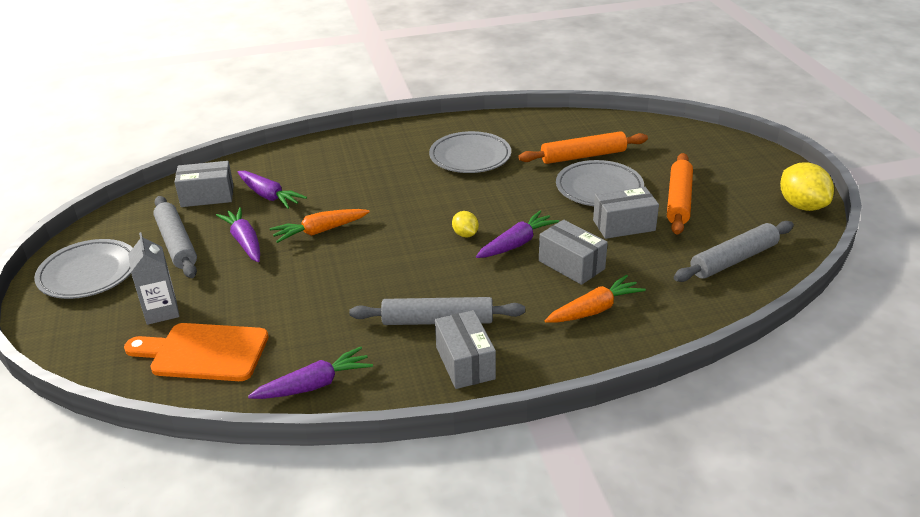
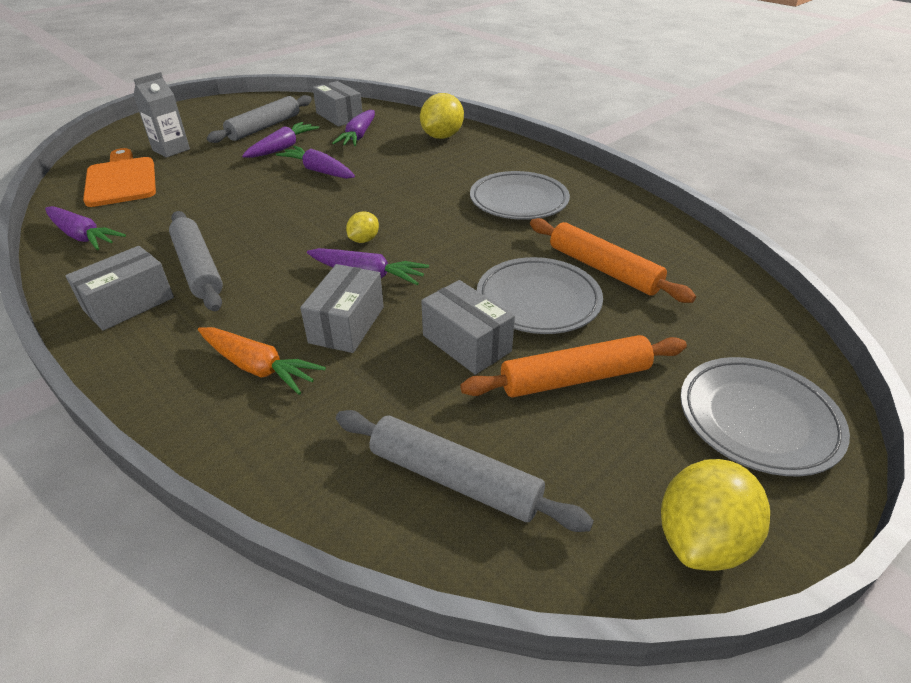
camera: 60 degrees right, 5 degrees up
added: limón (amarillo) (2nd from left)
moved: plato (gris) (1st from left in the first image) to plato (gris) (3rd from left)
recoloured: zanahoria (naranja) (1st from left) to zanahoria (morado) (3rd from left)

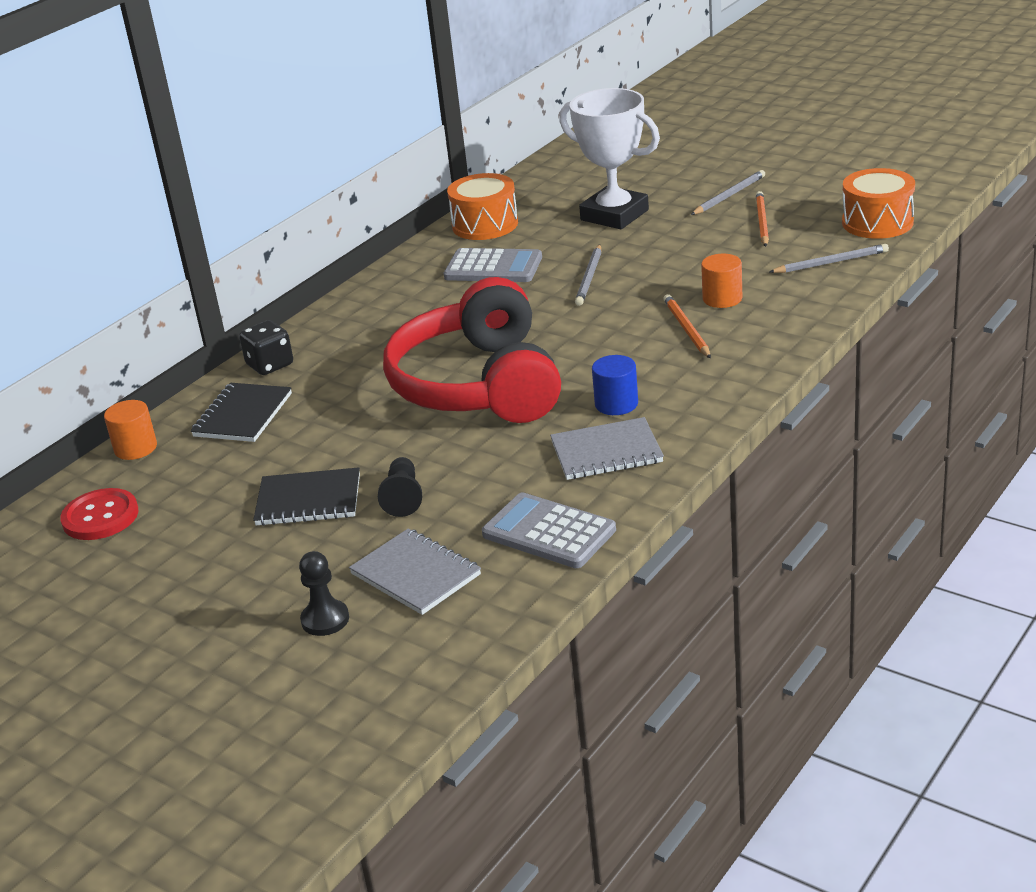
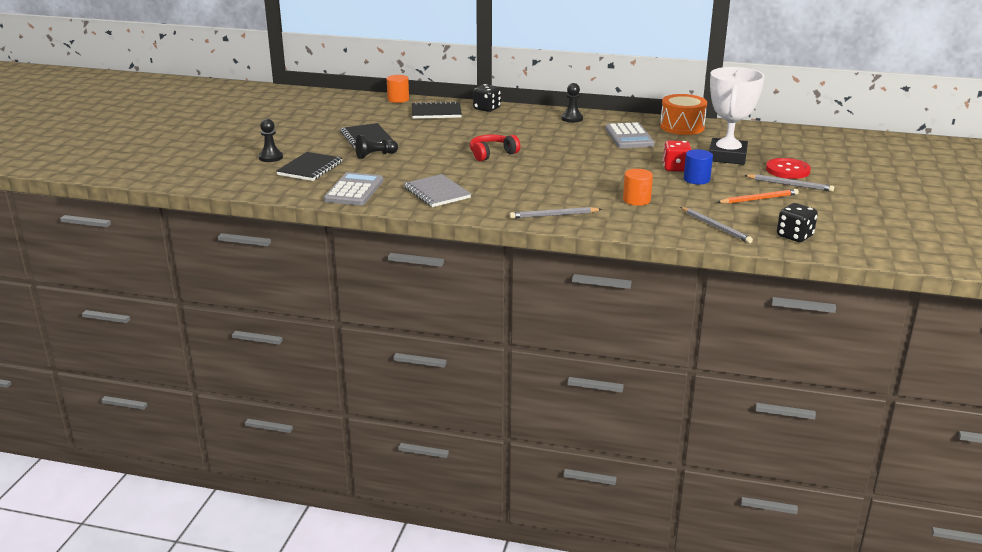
camera: 65 degrees right, 5 degrees down
removed: lápiz (naranja) (1st from left)
added: peón (negro) (3rd from left); dado (rojo)
moved: botón (rojo); lápiz (gris) (1st from left); cilindro (azul)
replaced: tambor (naranja) (2nd from left) to dado (negro) (2nd from left)
recoloured: cuaderno (gris) (1st from left) to cuaderno (negro) (1st from left)
resized: auriculares (rojo) x0.43

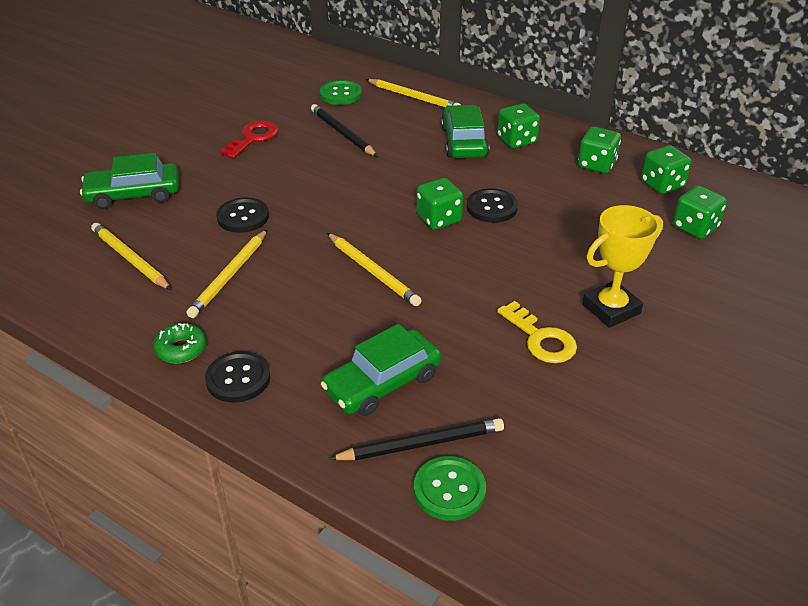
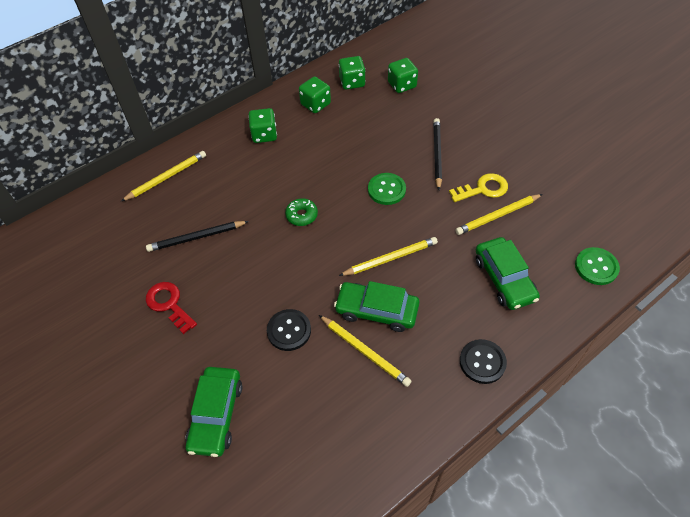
camera: 70 degrees left, 15 degrees up
removed: dado (verde) (1st from left); botón (negro) (3rd from left); trofeo (amarillo)
moved: lápiz (amarillo) (1st from left in the first image) to lápiz (amarillo) (4th from left); rosquilla (verde); botón (verde) (1st from left); lápiz (negro) (2nd from left); coche (verde) (3rd from left in the first image) to coche (verde) (2nd from left)

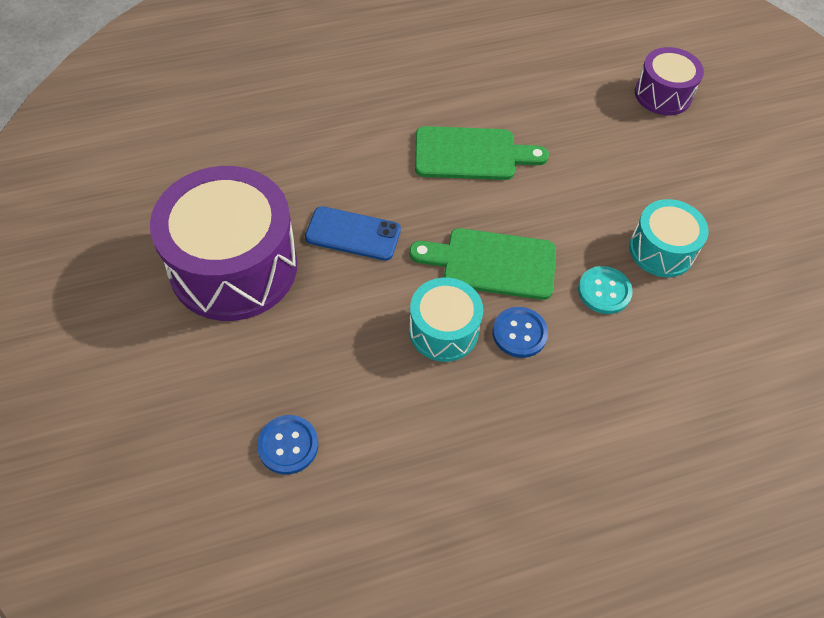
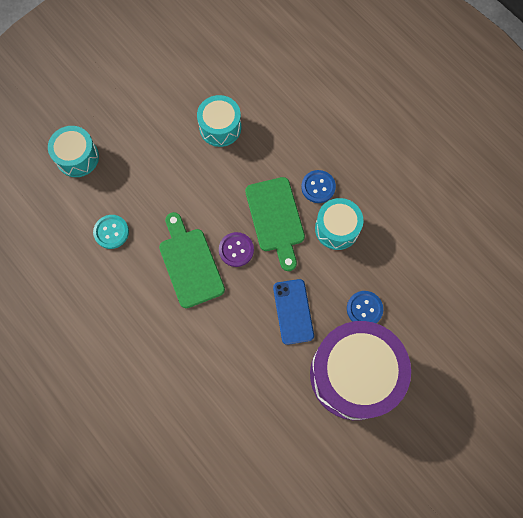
camera: 110 degrees left, 15 degrees up
added: botón (morado)
moved: botón (azul) (1st from left in the first image) to botón (azul) (2nd from left); botón (turquesa)
recoloured: tambor (morado) (2nd from left) to tambor (turquesa) (1st from left)

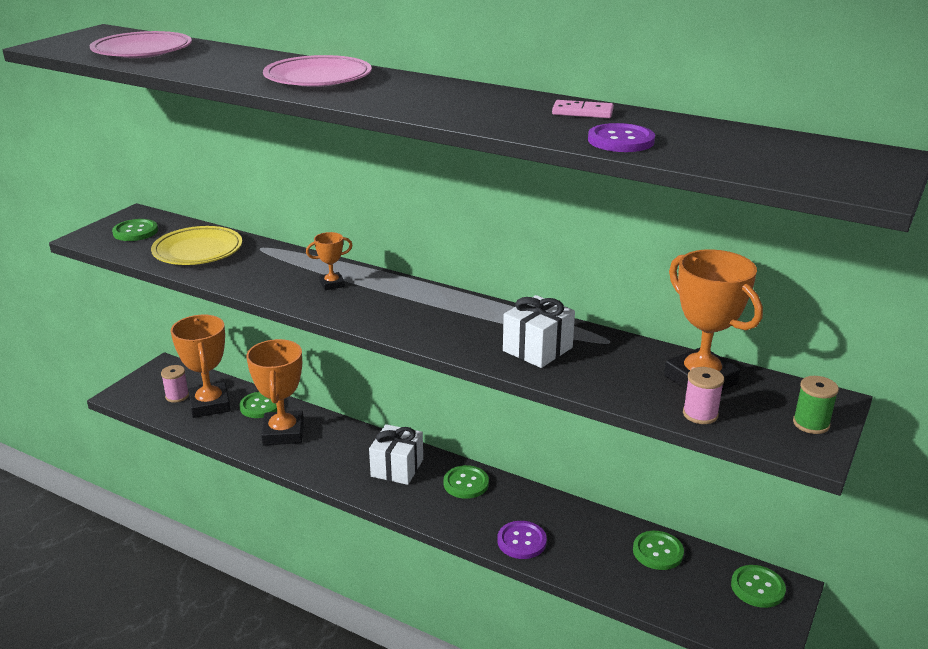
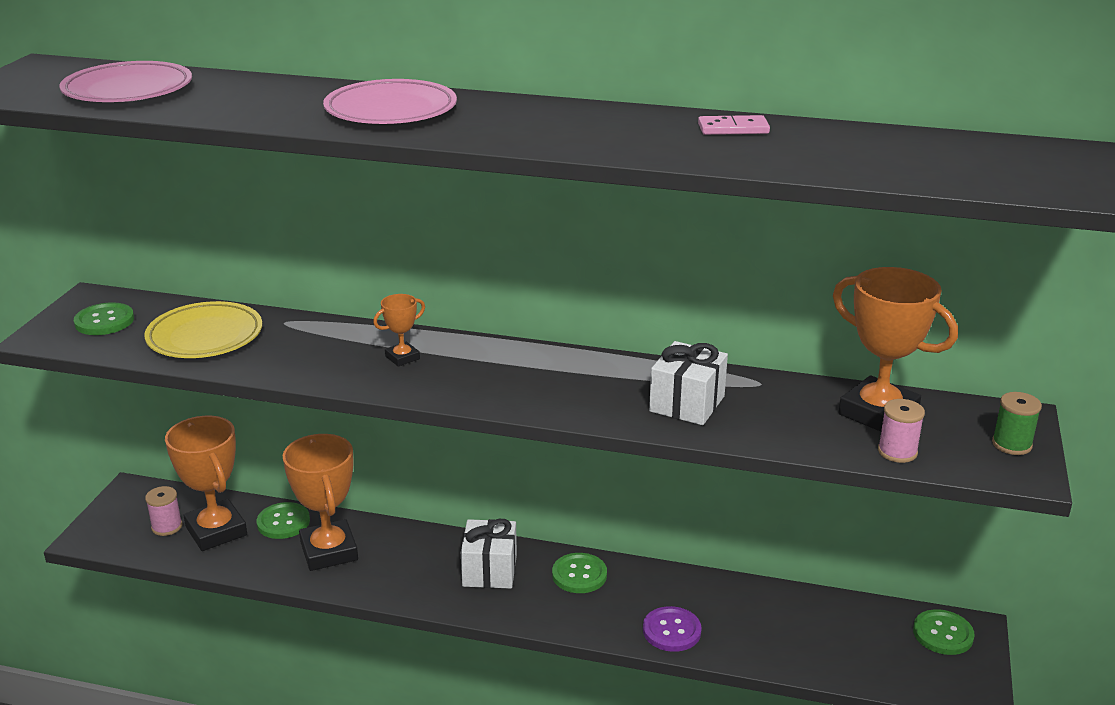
camera: 15 degrees left, 0 degrees up
removed: botón (morado) (2nd from left); botón (verde) (4th from left)

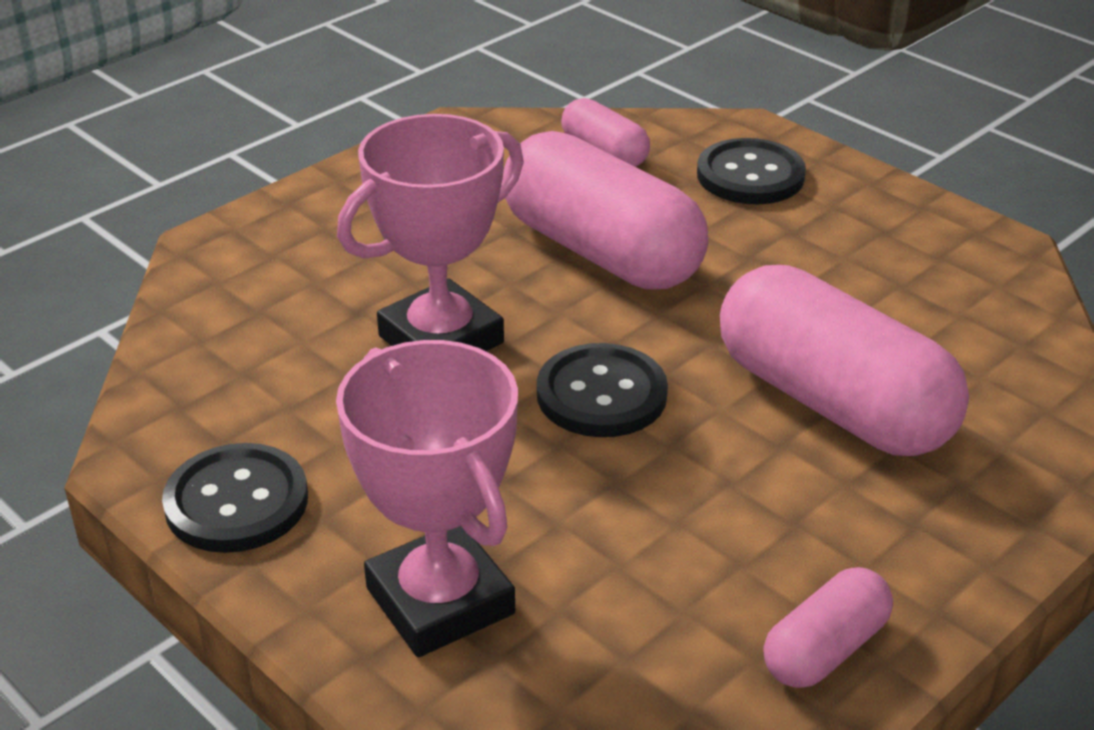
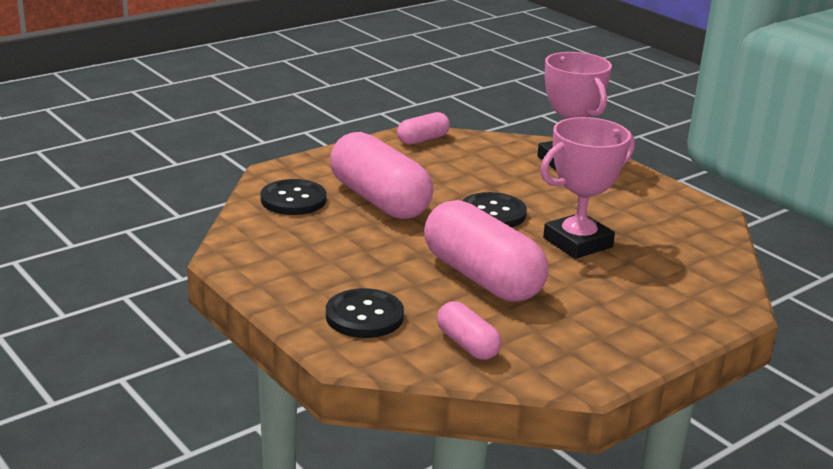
camera: 175 degrees left, 10 degrees down
moved: botón (negro) (1st from left)

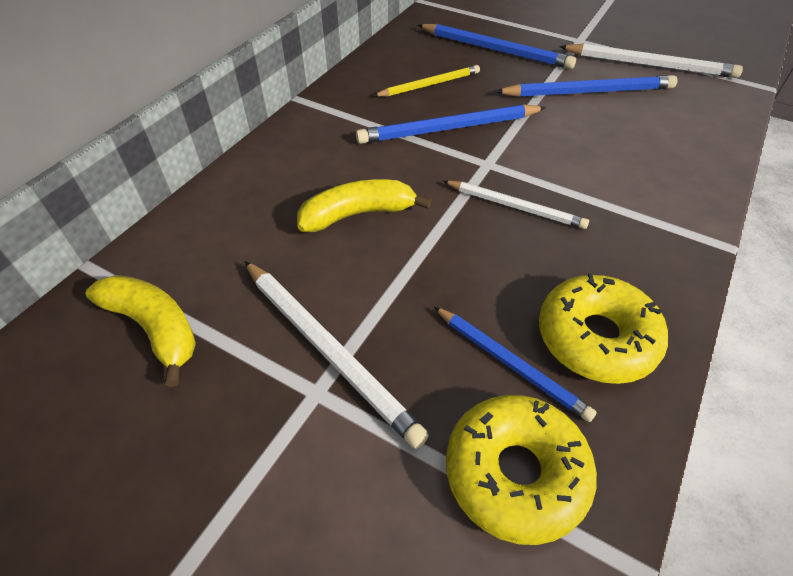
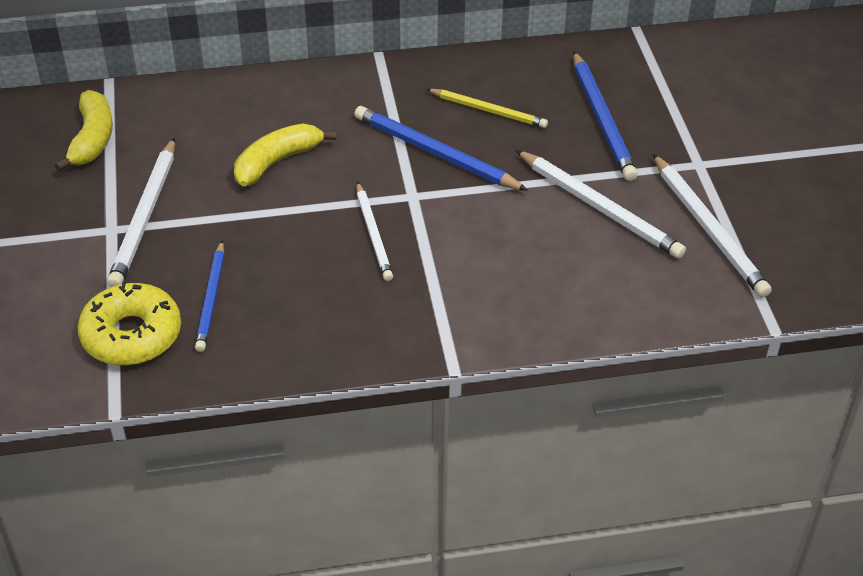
camera: 50 degrees right, 5 degrees down
removed: rosquilla (amarillo) (2nd from left)
recoloured: lápiz (azul) (4th from left) to lápiz (blanco) (3rd from left)
turned: plátano (amarillo) (2nd from left) 75 degrees counterclockwise

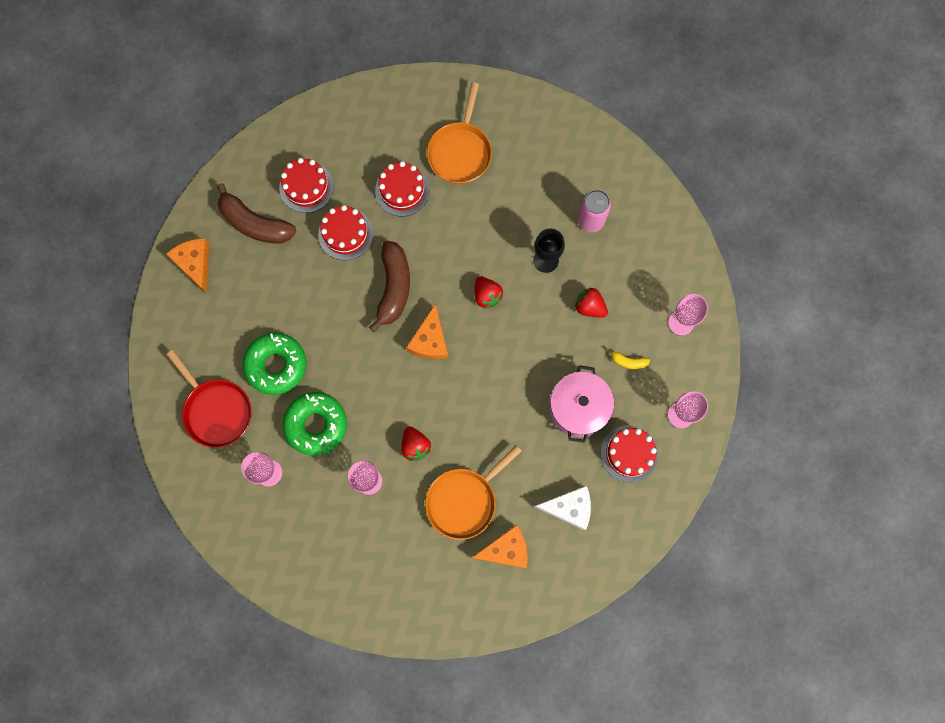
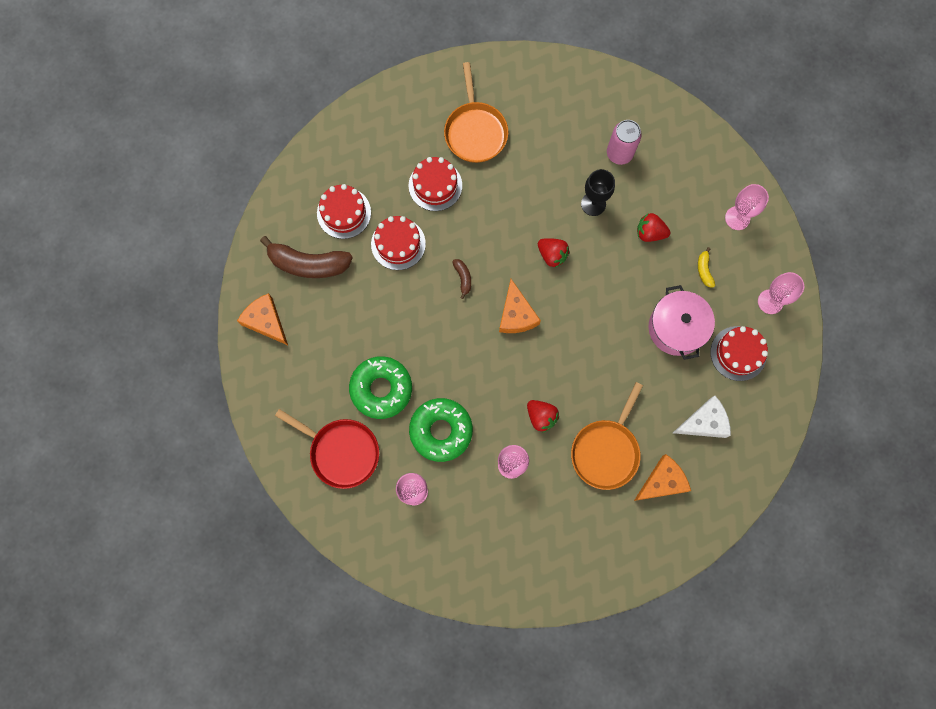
camera: 20 degrees left, 0 degrees up
turned: plátano (amarillo) 90 degrees clockwise
resized: plátano (marrón) (2nd from left) x0.45

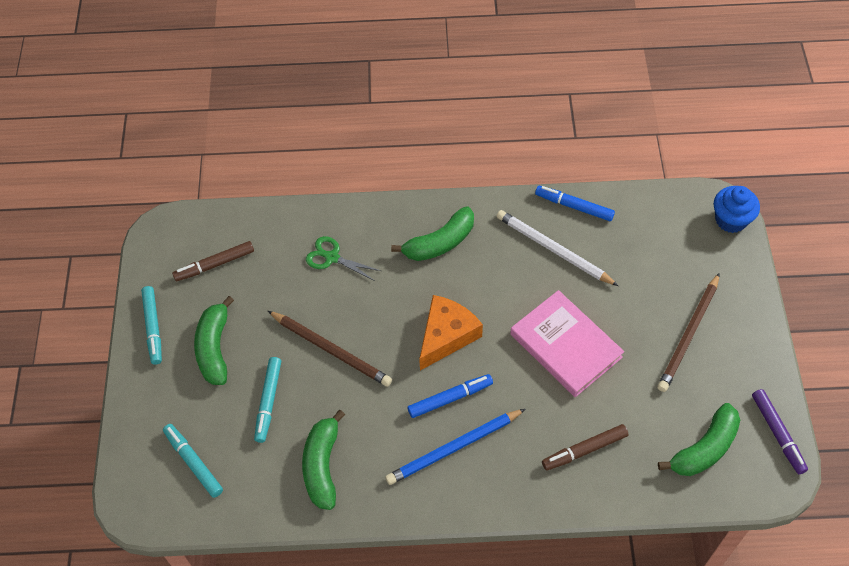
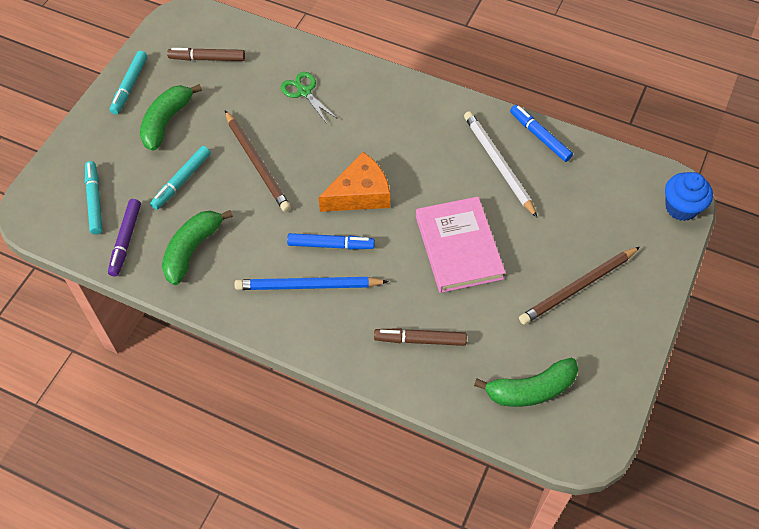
camera: 25 degrees right, 0 degrees up
removed: plátano (verde) (3rd from left)
moved: rotulador (morado)

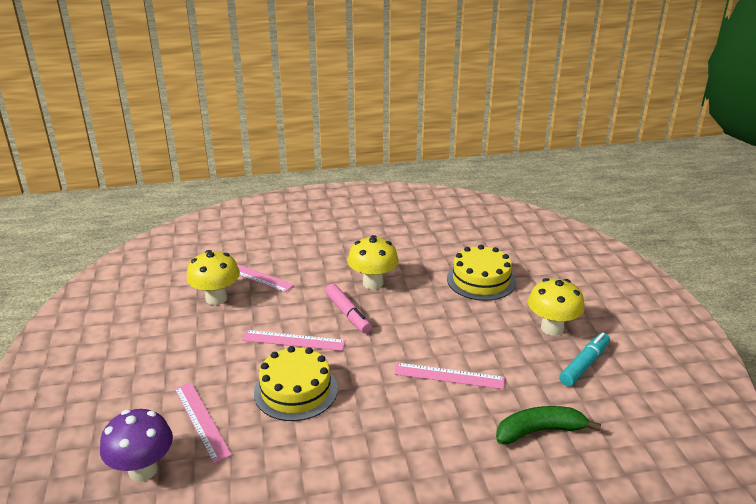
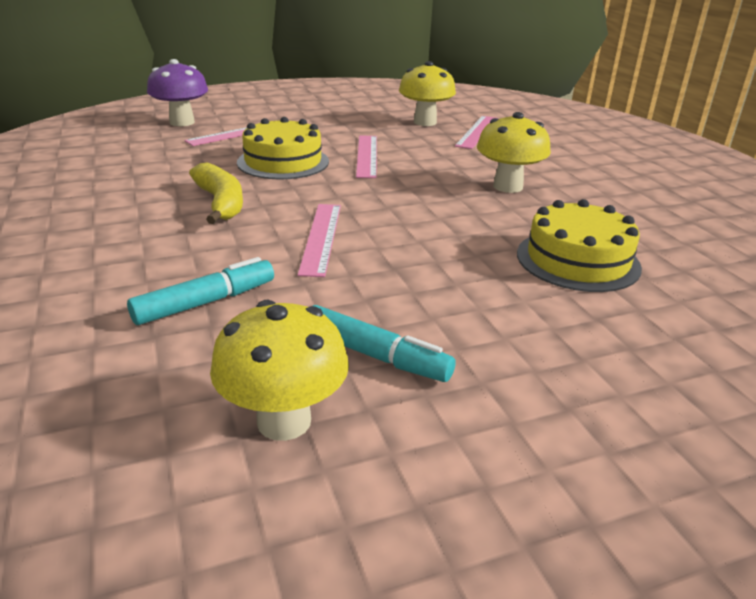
camera: 80 degrees right, 0 degrees up
removed: rotulador (rosa)
added: plátano (amarillo)
moved: seta (amarillo) (3rd from left in the first image) to seta (amarillo) (1st from left)
replaced: plátano (verde) to rotulador (turquesa) (1st from left)

